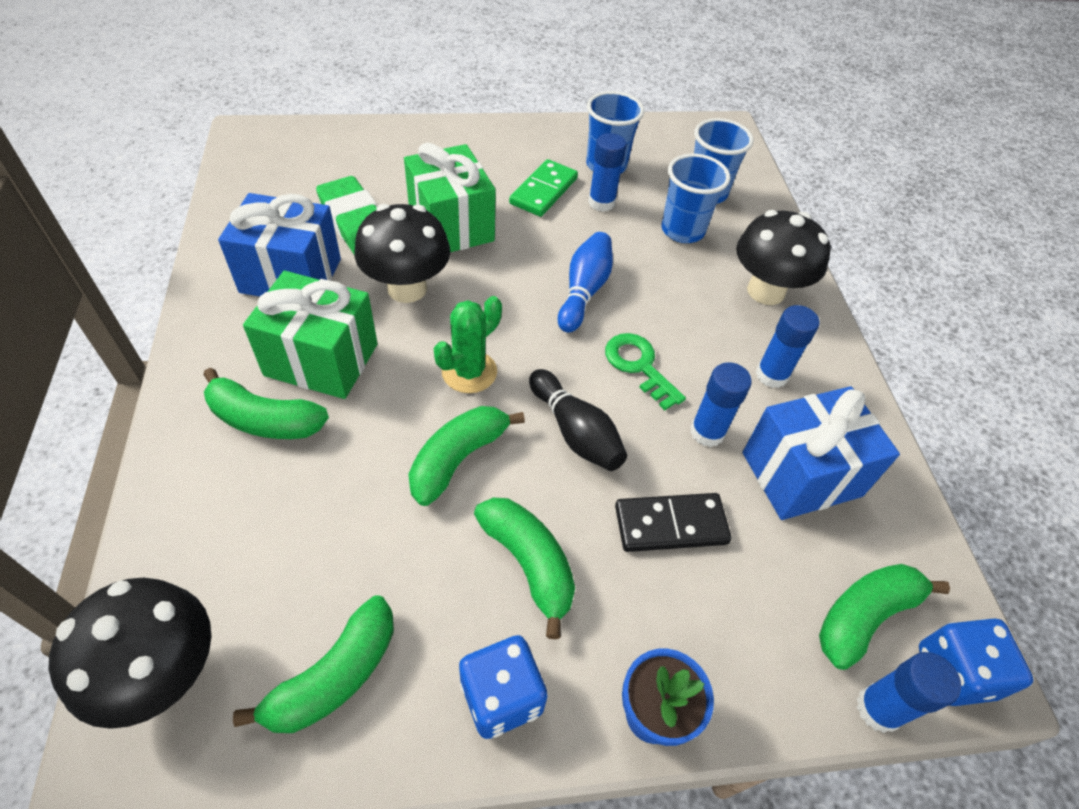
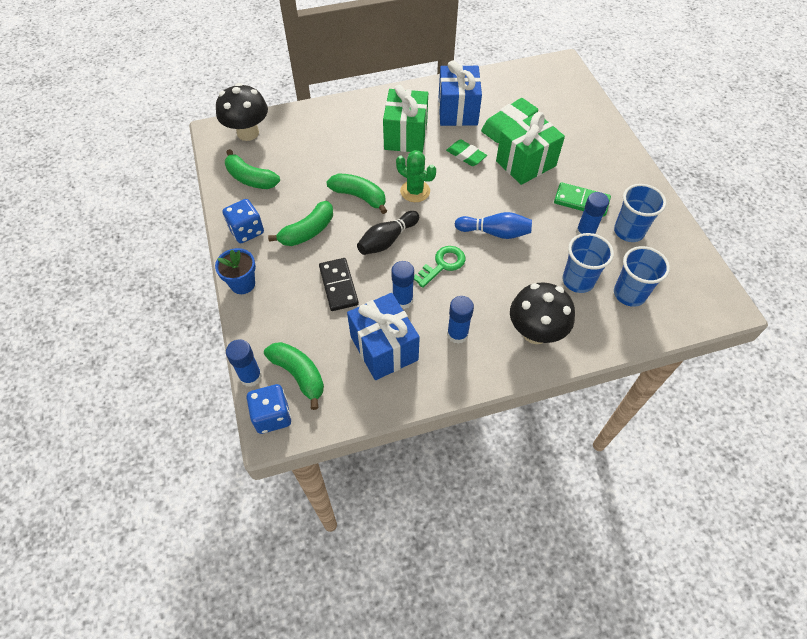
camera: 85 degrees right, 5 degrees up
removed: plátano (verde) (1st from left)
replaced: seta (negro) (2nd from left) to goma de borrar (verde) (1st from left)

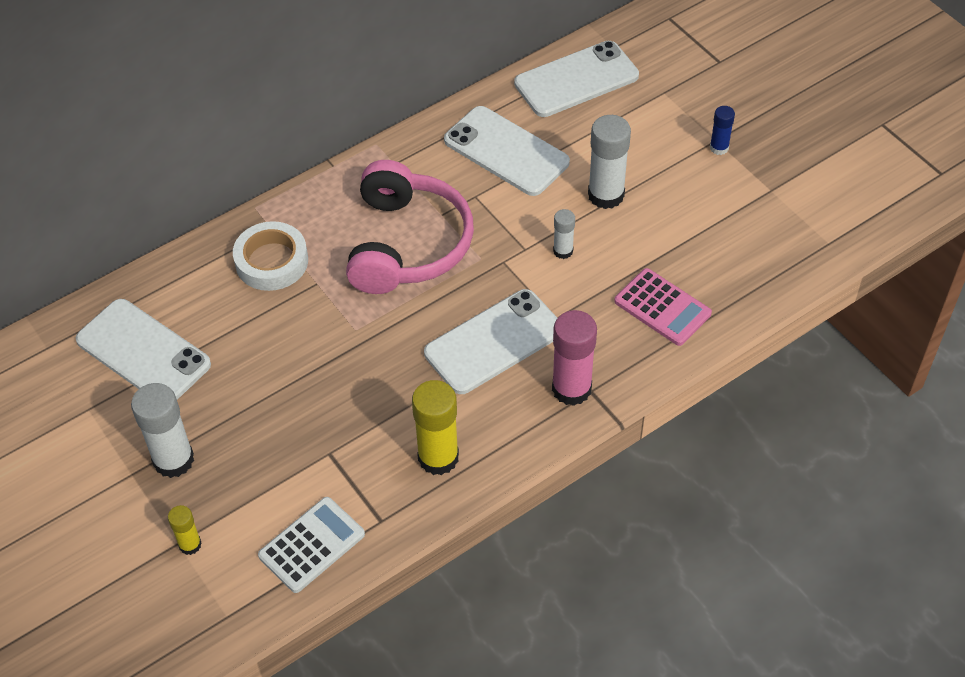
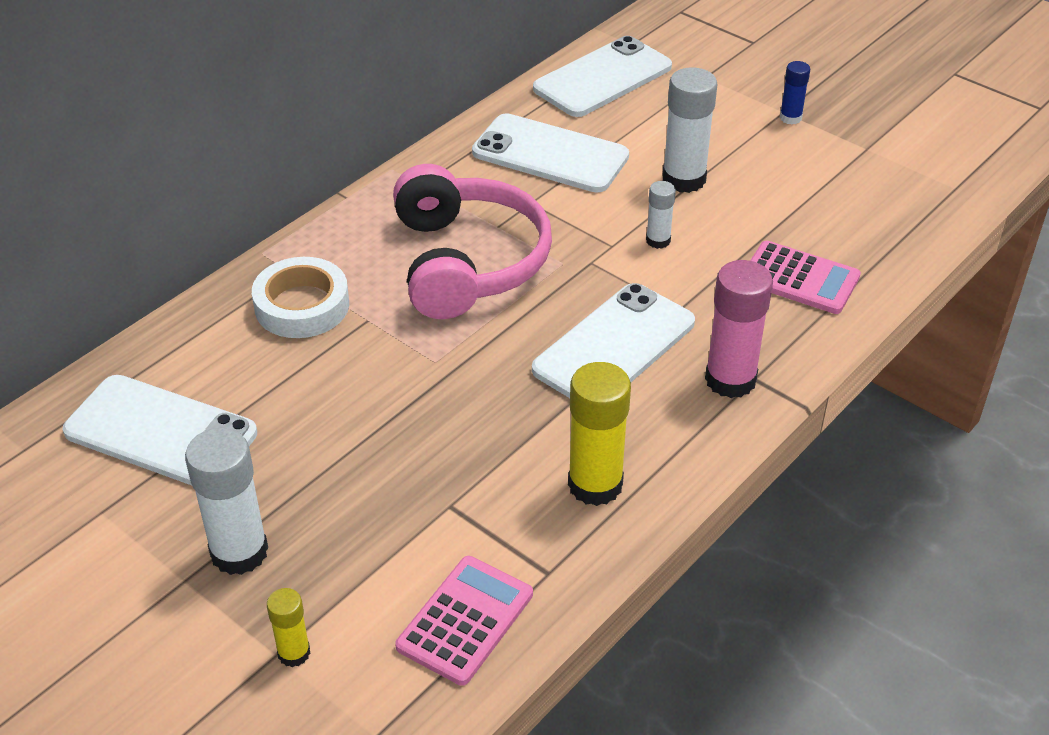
camera: 15 degrees left, 10 degrees down
recoloured: calculadora (blanco) to calculadora (rosa) (1st from left)

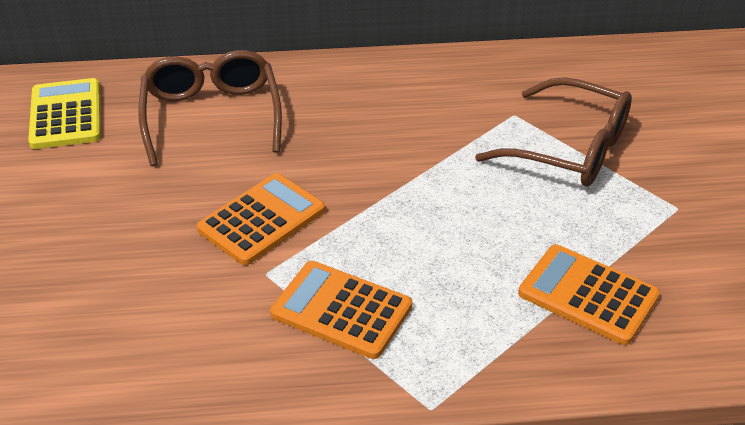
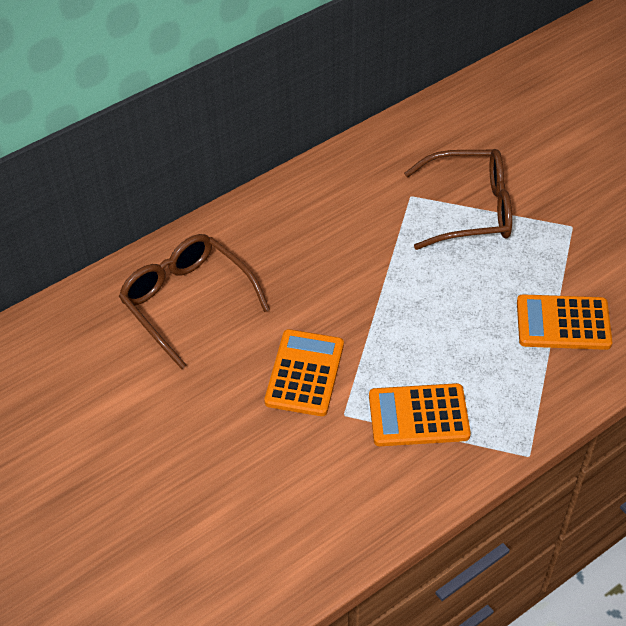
camera: 30 degrees left, 10 degrees up
removed: calculadora (amarillo)

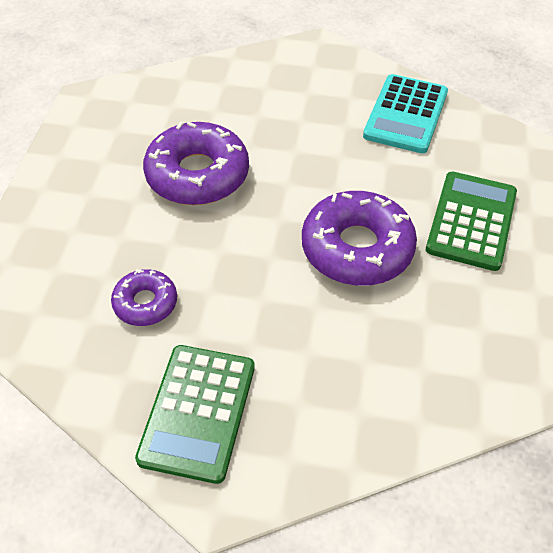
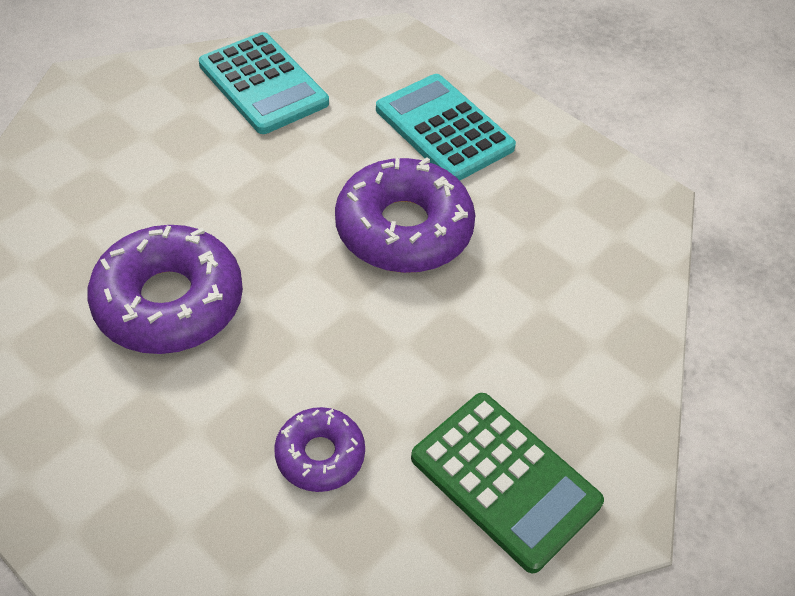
camera: 60 degrees left, 0 degrees up
recoloured: calculadora (verde) (2nd from left) to calculadora (turquesa) (2nd from left)

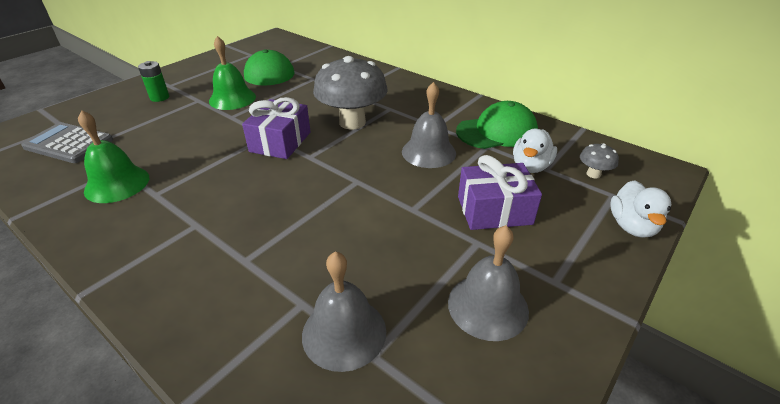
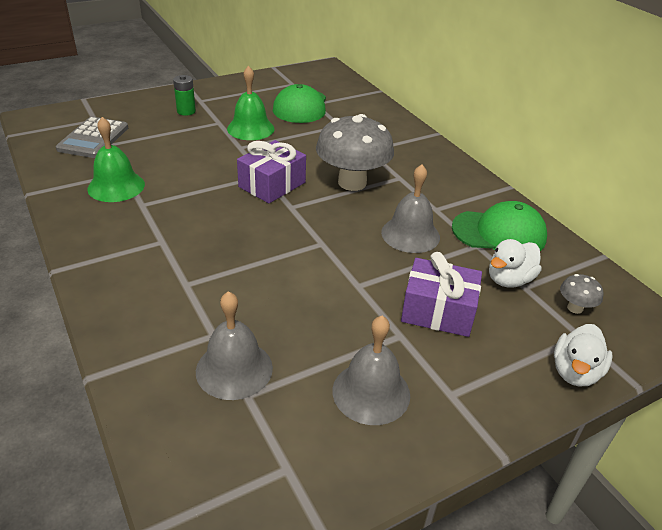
camera: 20 degrees right, 0 degrees up
turned: calculadora (gris) 120 degrees counterclockwise

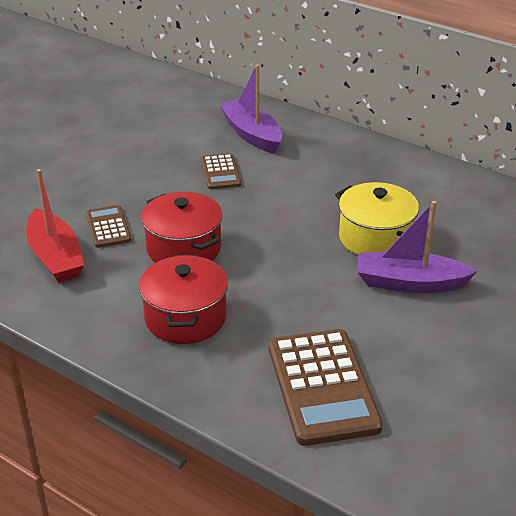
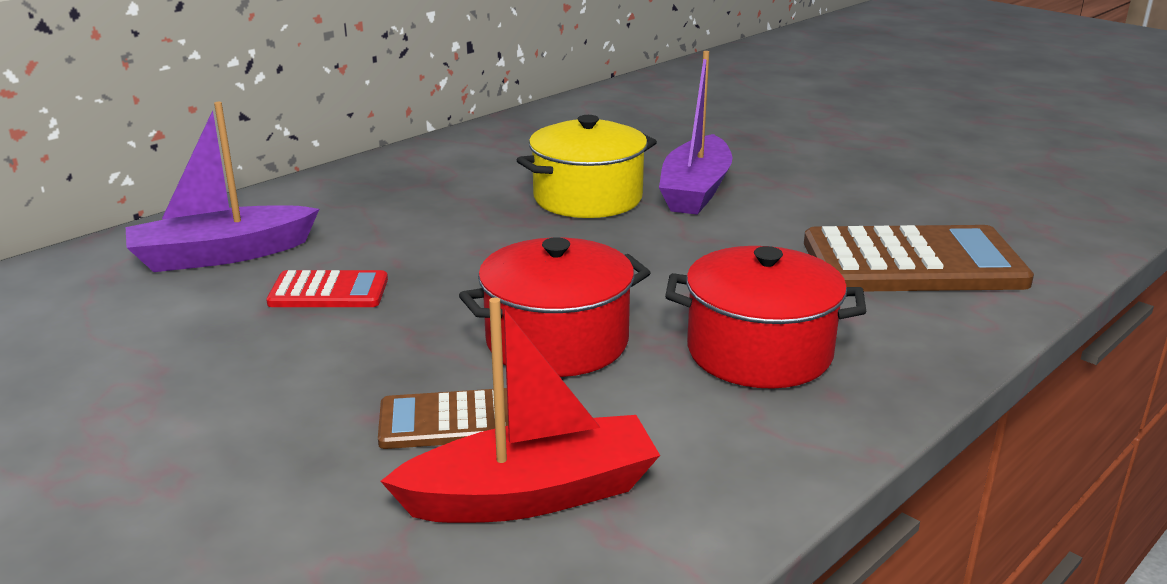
camera: 80 degrees left, 10 degrees down
recoloured: calculadora (marrón) (2nd from left) to calculadora (rojo)

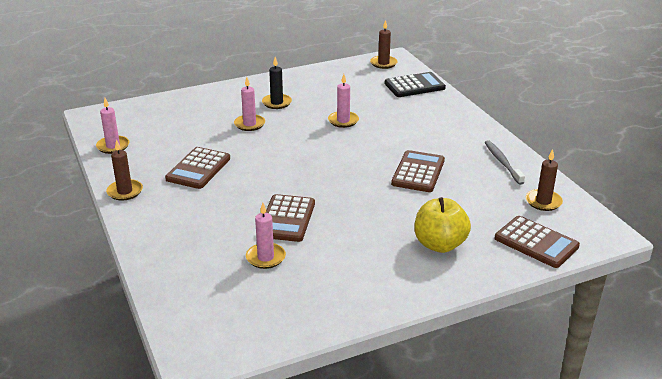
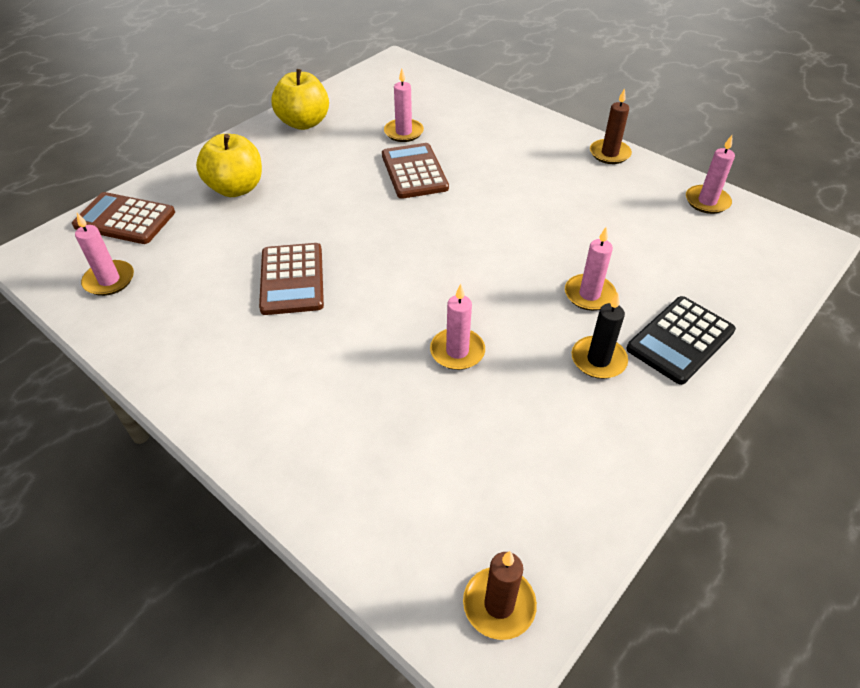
camera: 155 degrees right, 15 degrees up
removed: calculadora (marrón) (1st from left); cepillo de dientes (gris)
added: manzana (amarillo) (2nd from left)
moved: calculadora (negro)
recoloured: vela (marrón) (3rd from left) to vela (rosa) (1st from left)

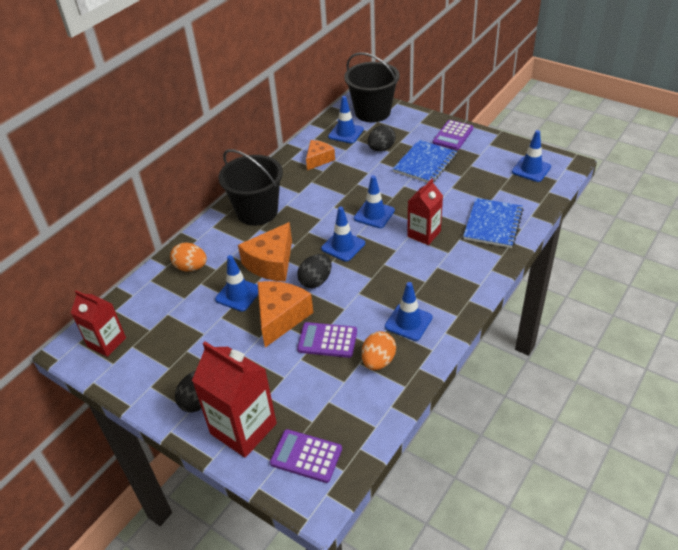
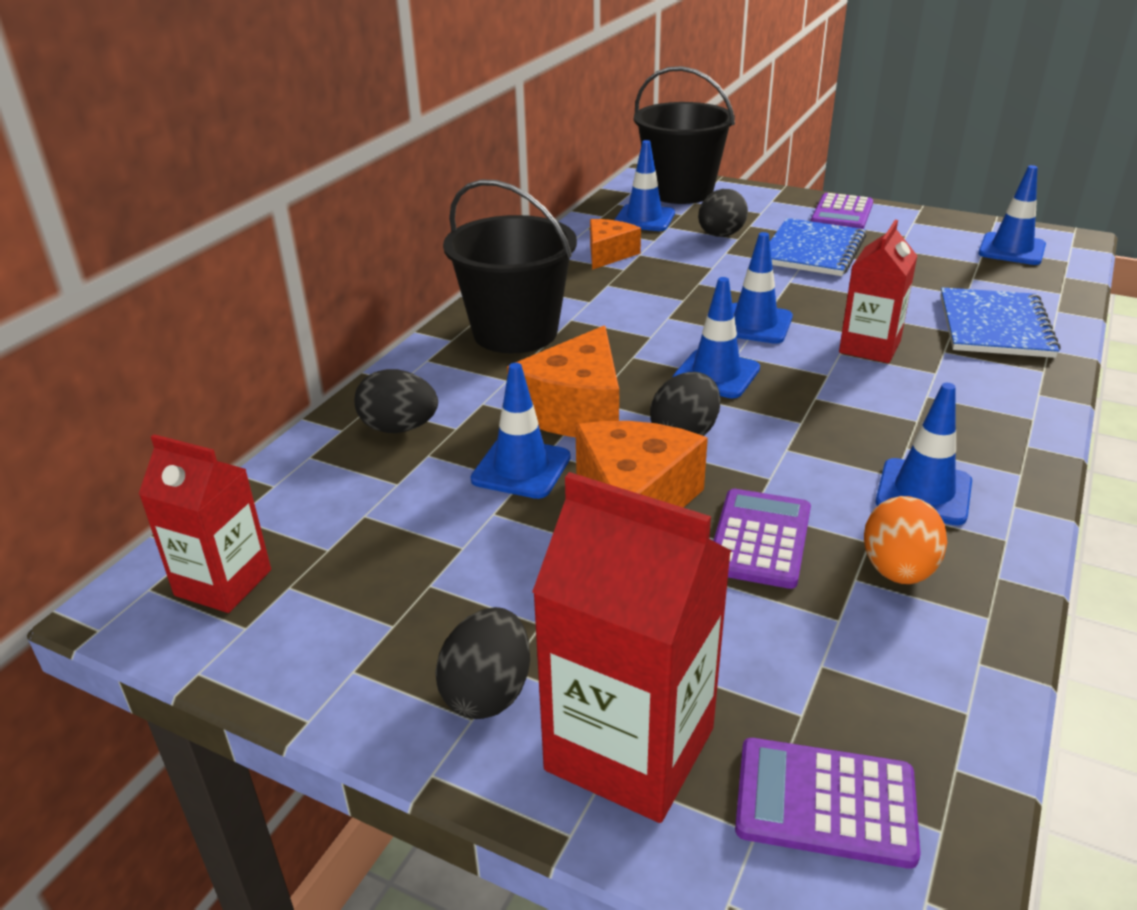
camera: 10 degrees left, 10 degrees down
recoloured: huevo (naranja) (1st from left) to huevo (negro) (1st from left)
turned: calculadora (morado) (2nd from left in the first image) 105 degrees clockwise

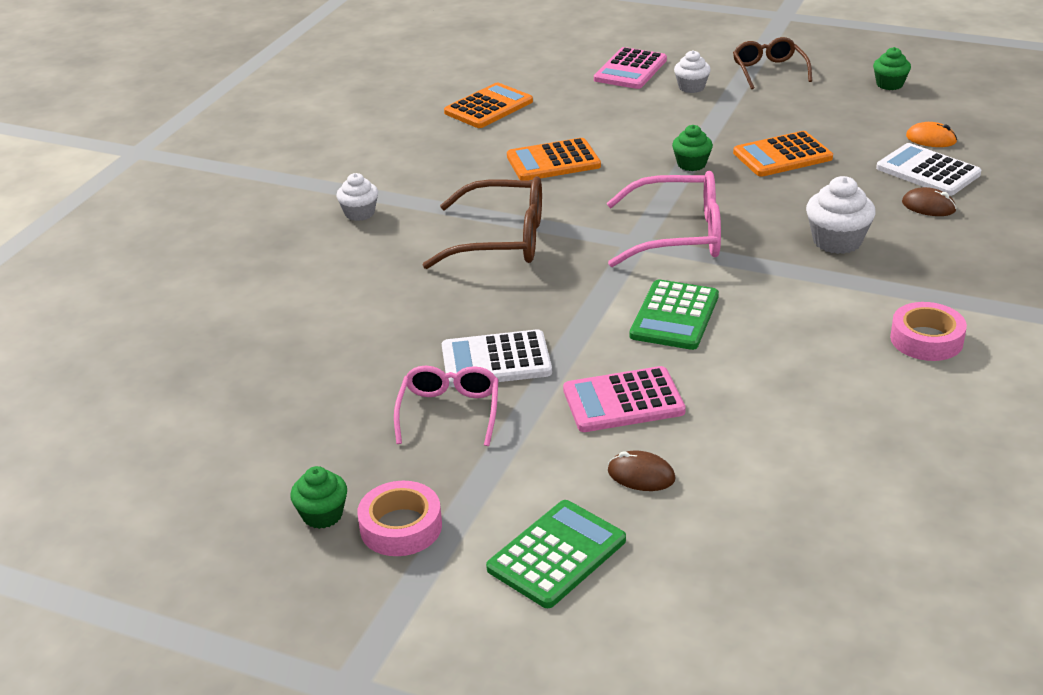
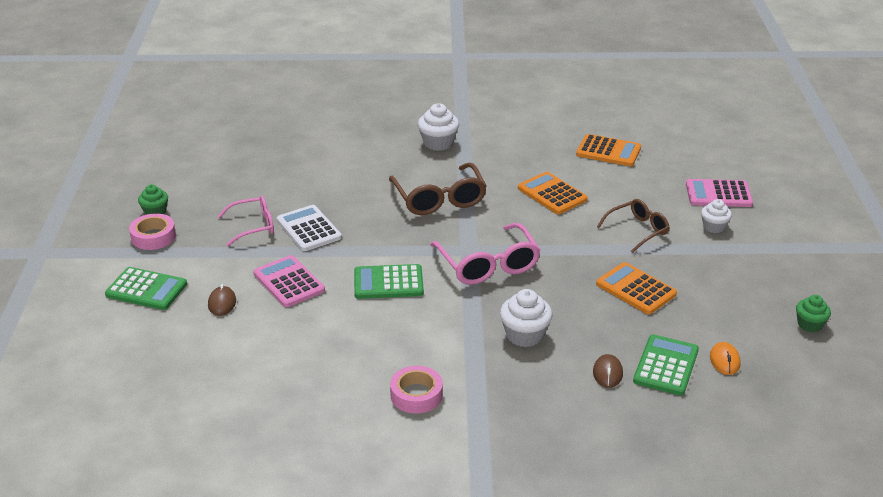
camera: 65 degrees right, 0 degrees up
removed: magdalena (verde) (2nd from left)
moved: gafas (marrón) (2nd from left)
recoloured: calculadora (blanco) (2nd from left) to calculadora (verde) (3rd from left)
resized: magdalena (blanco) (1st from left) x1.52

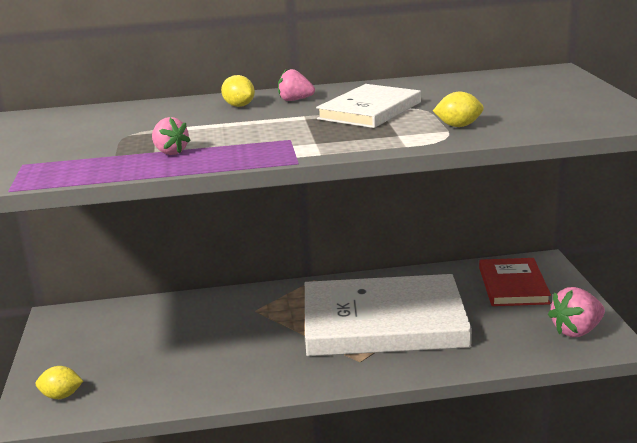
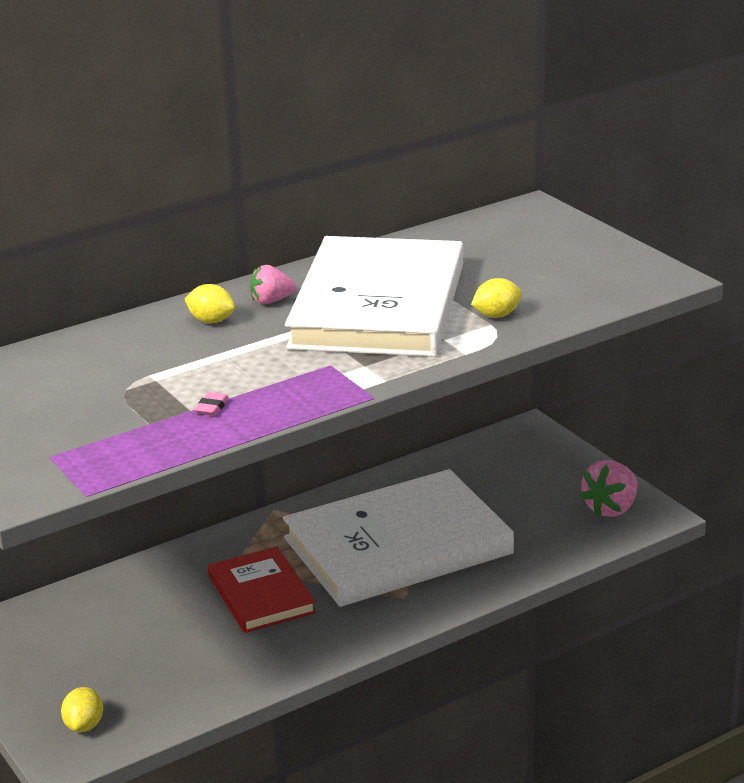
camera: 25 degrees left, 5 degrees up
moved: libro (rojo)
replaced: fresa (rosa) (1st from left) to goma de borrar (rosa)
turned: limón (amarillo) (1st from left) 60 degrees counterclockwise
resized: libro (blanco) (1st from left) x1.86

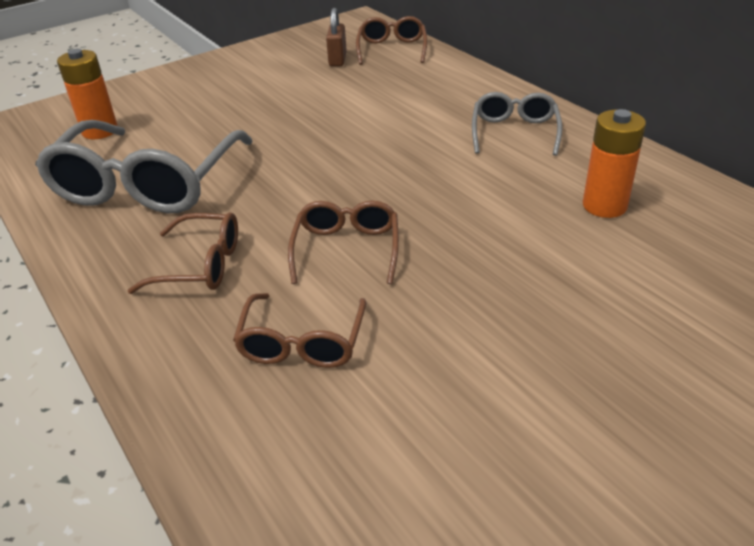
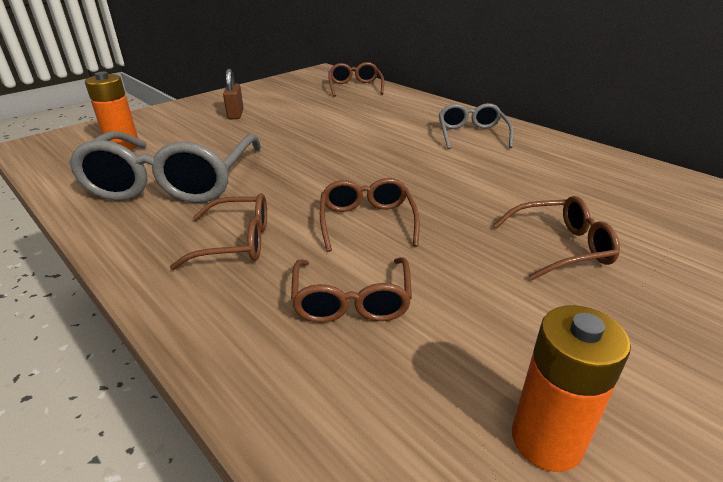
camera: 10 degrees left, 5 degrees down
added: gafas (marrón) (5th from left)
moved: candado (marrón); pila (naranja) (2nd from left)

